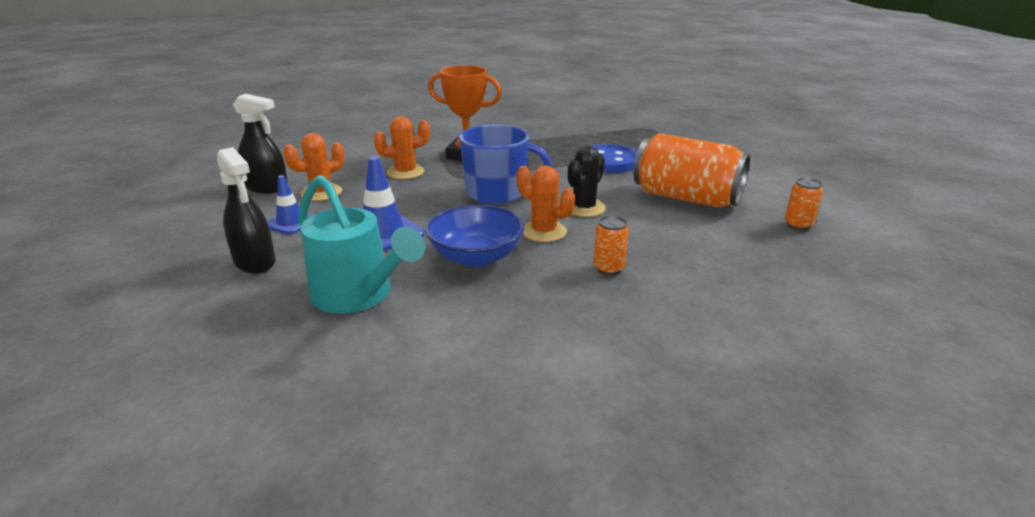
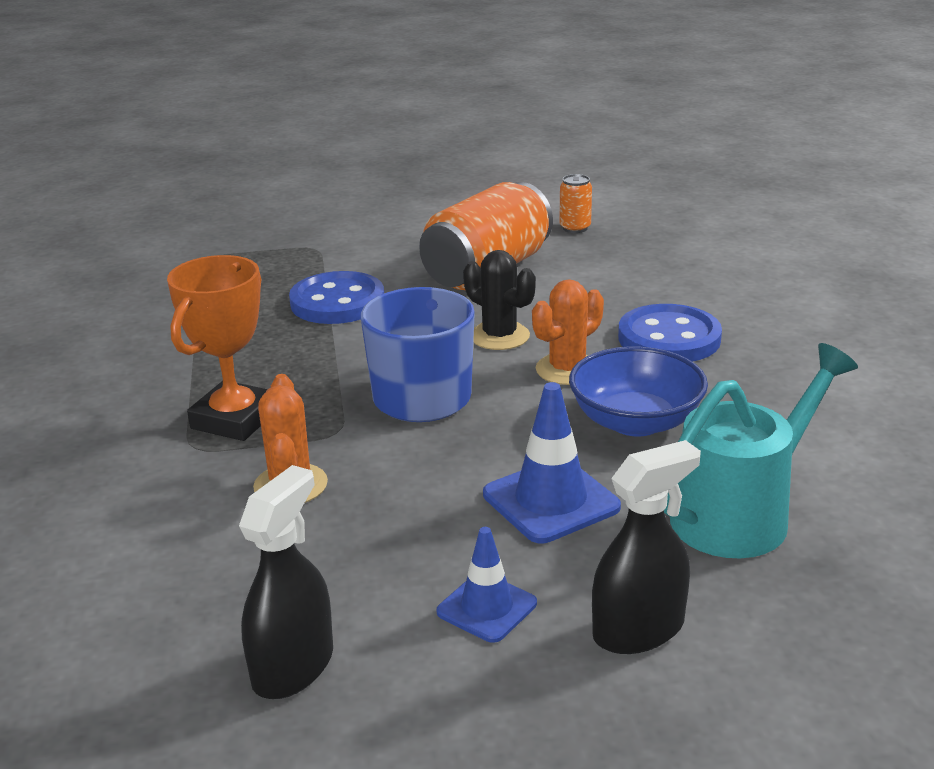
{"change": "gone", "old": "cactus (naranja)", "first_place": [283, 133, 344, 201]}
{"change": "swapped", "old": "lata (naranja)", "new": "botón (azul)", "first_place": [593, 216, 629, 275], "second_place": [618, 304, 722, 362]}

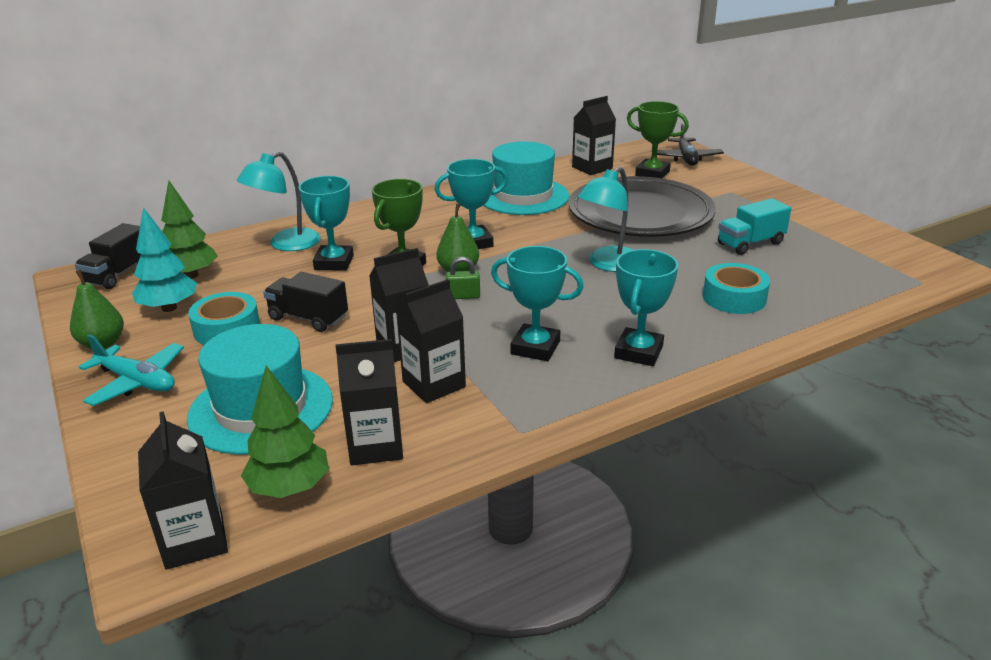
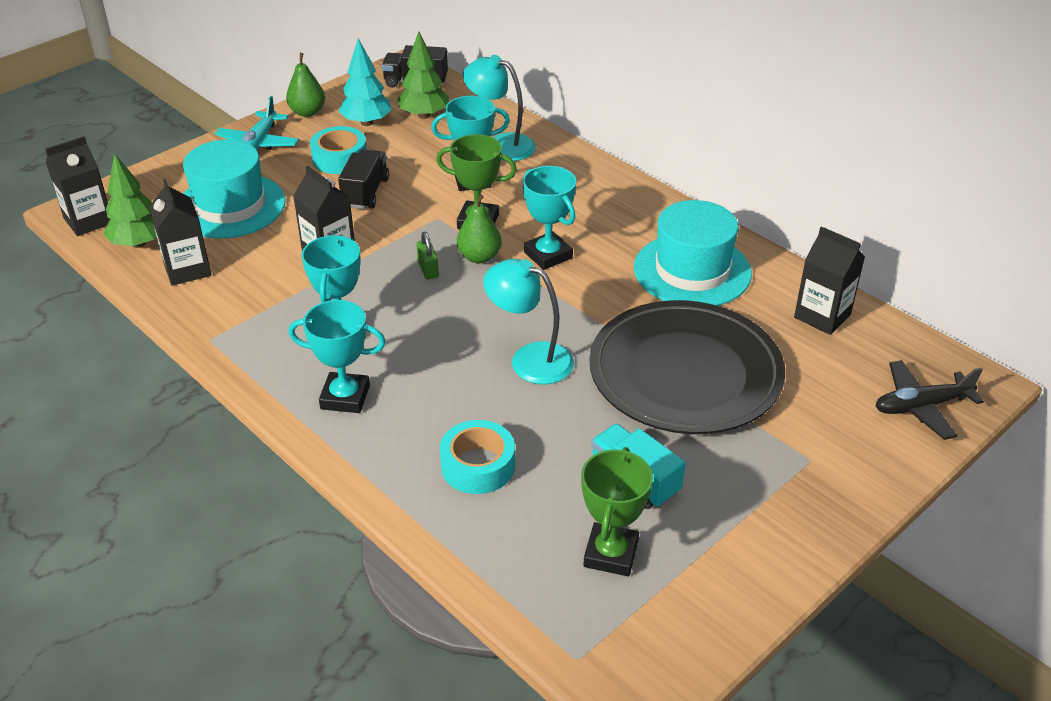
{"change": "gone", "old": "cartón de leche (negro)", "first_place": [396, 279, 466, 403]}
{"change": "shifted", "old": "trofeo (verde)", "first_place": [627, 101, 689, 178], "second_place": [581, 447, 653, 576]}

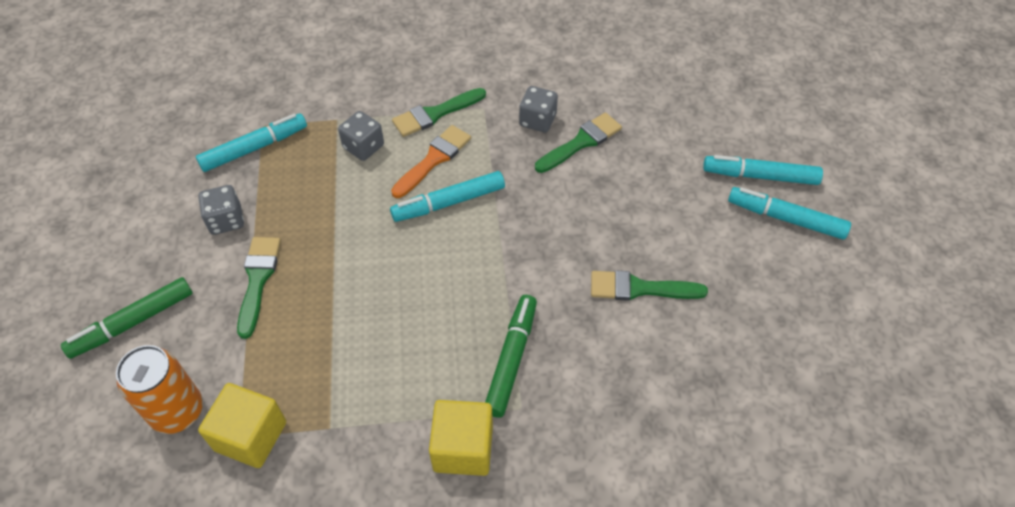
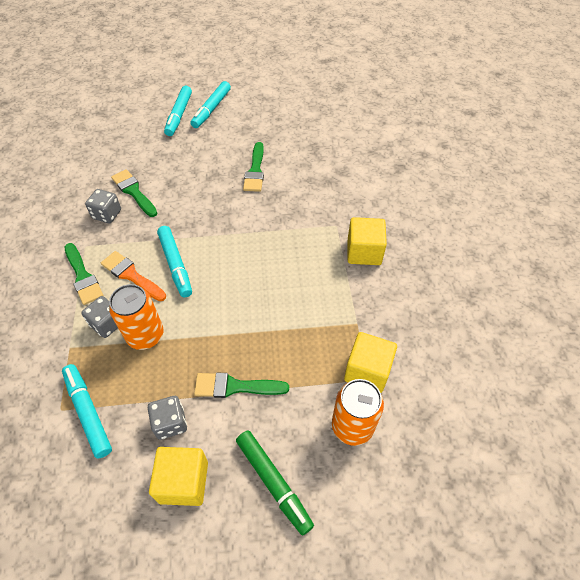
{"change": "gone", "old": "rotulador (verde)", "first_place": [485, 295, 537, 418]}
{"change": "new", "new": "lata (naranja)", "second_place": [109, 284, 164, 350]}
{"change": "new", "new": "cubo (amarillo)", "second_place": [149, 447, 208, 506]}

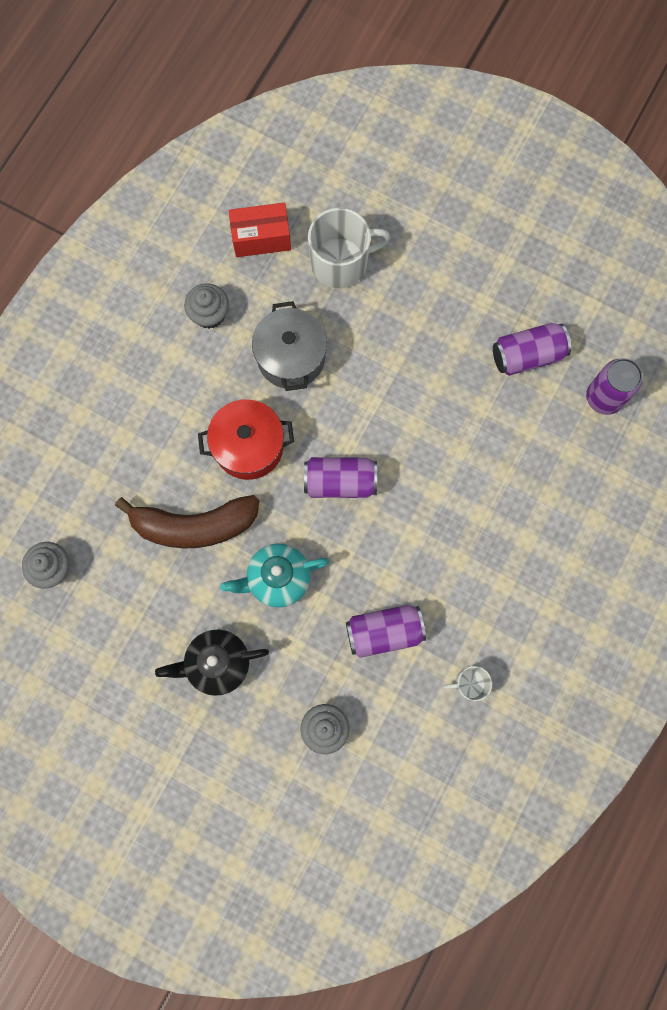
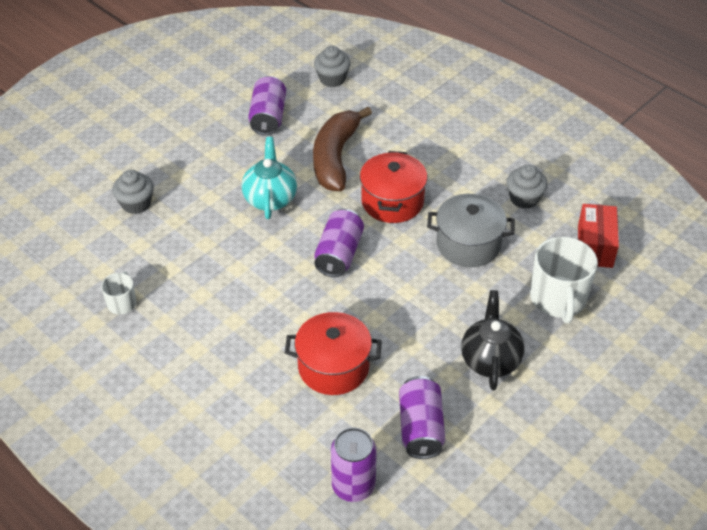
{"change": "new", "new": "olla (rojo)", "second_place": [285, 312, 382, 395]}
{"change": "shifted", "old": "tetera (negro)", "first_place": [155, 629, 269, 696], "second_place": [461, 290, 525, 390]}
{"change": "shifted", "old": "lata (morado)", "first_place": [346, 605, 426, 658], "second_place": [248, 76, 286, 135]}

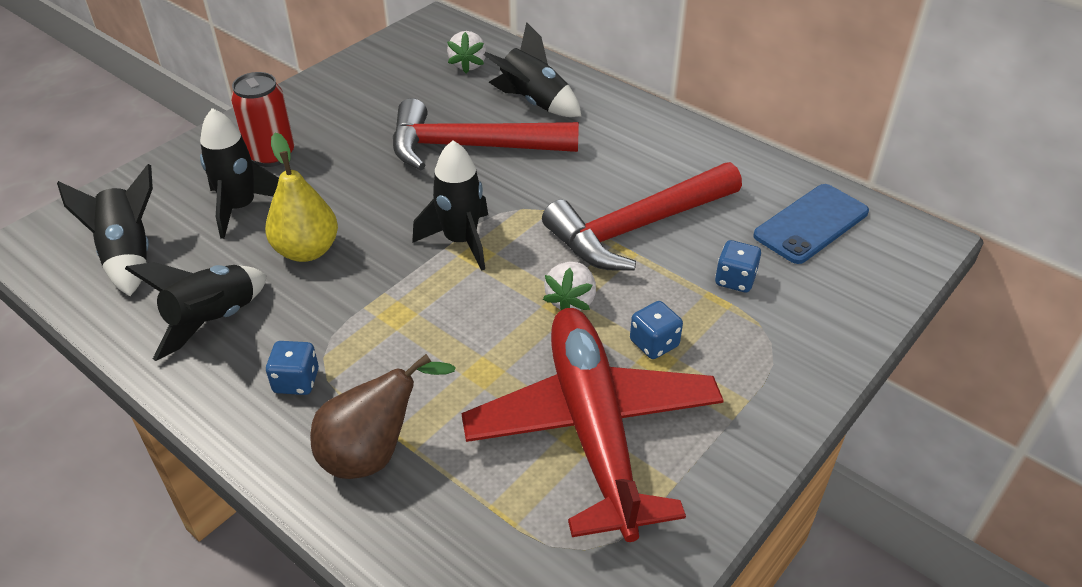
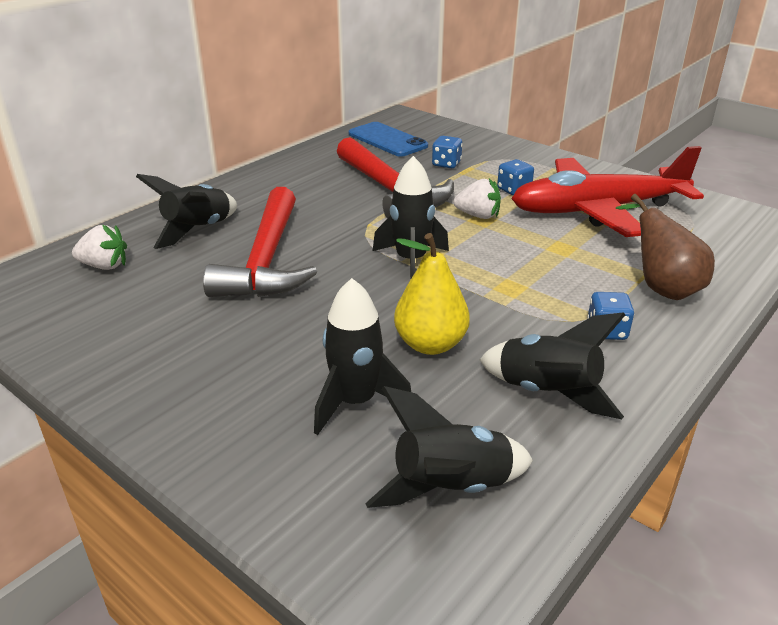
{"change": "gone", "old": "lata (rojo)", "first_place": [231, 72, 294, 167]}

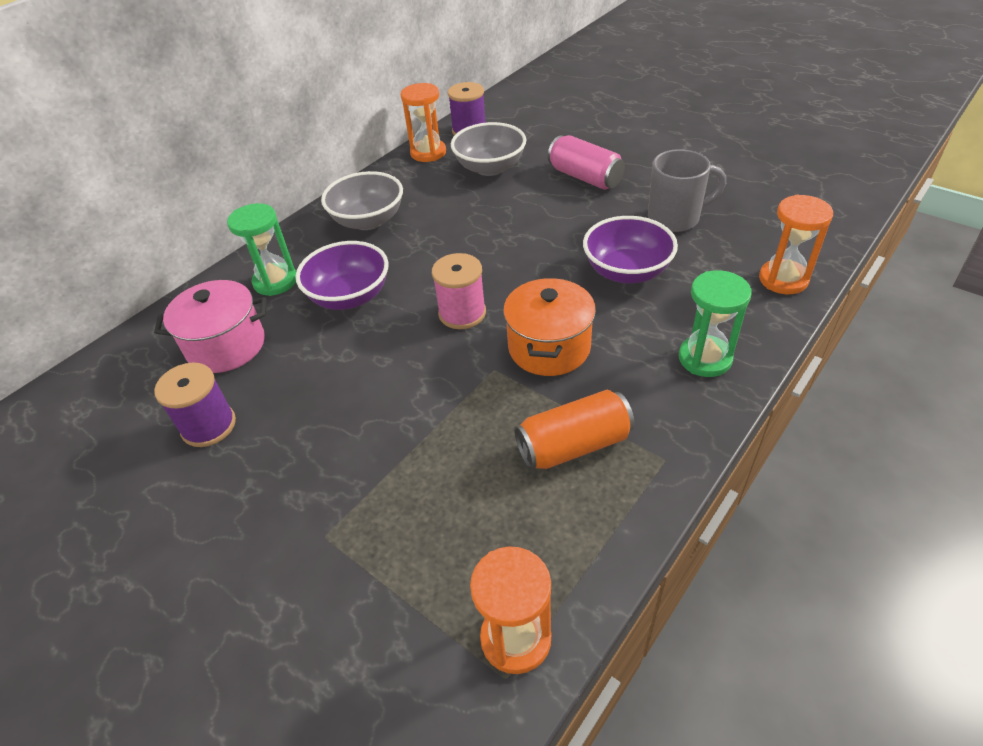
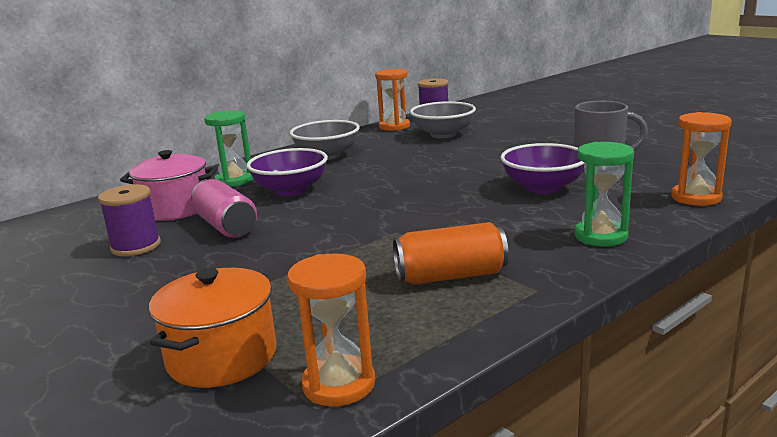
{"change": "gone", "old": "carrete (rosa)", "first_place": [432, 253, 486, 329]}
{"change": "shifted", "old": "olla (naranja)", "first_place": [503, 278, 596, 376], "second_place": [149, 268, 276, 388]}
{"change": "shifted", "old": "lata (rosa)", "first_place": [548, 135, 625, 190], "second_place": [191, 179, 257, 238]}

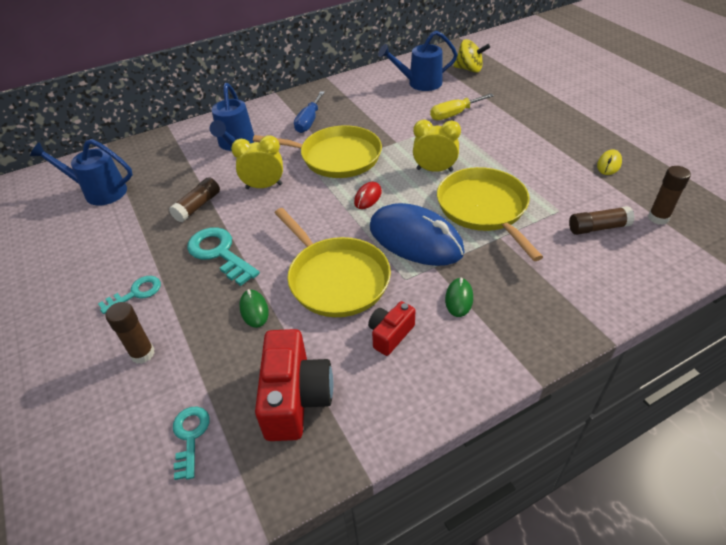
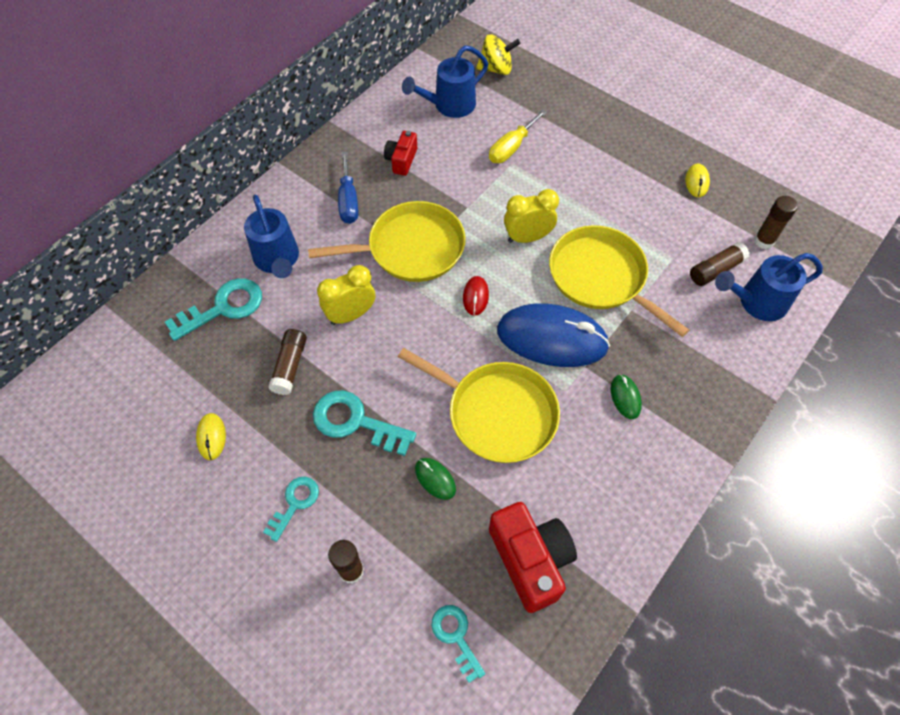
{"change": "new", "new": "llave (turquesa)", "second_place": [165, 278, 262, 341]}
{"change": "new", "new": "ratón (amarillo)", "second_place": [196, 413, 226, 460]}
{"change": "shifted", "old": "regadera (azul)", "first_place": [30, 139, 133, 205], "second_place": [715, 253, 823, 321]}
{"change": "shifted", "old": "cámara (rojo)", "first_place": [368, 301, 415, 356], "second_place": [384, 131, 417, 176]}

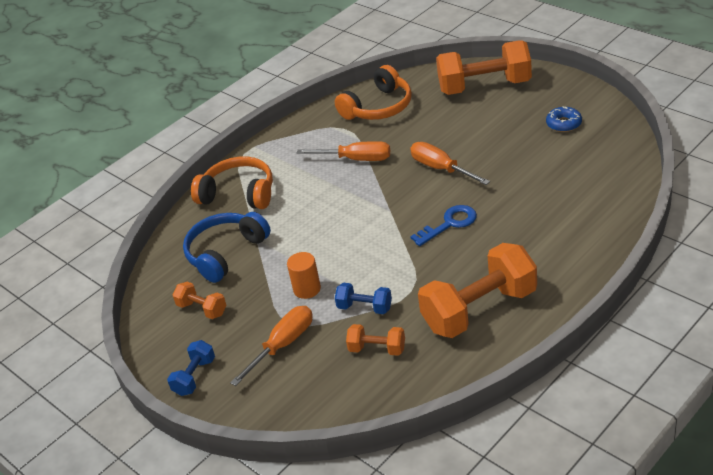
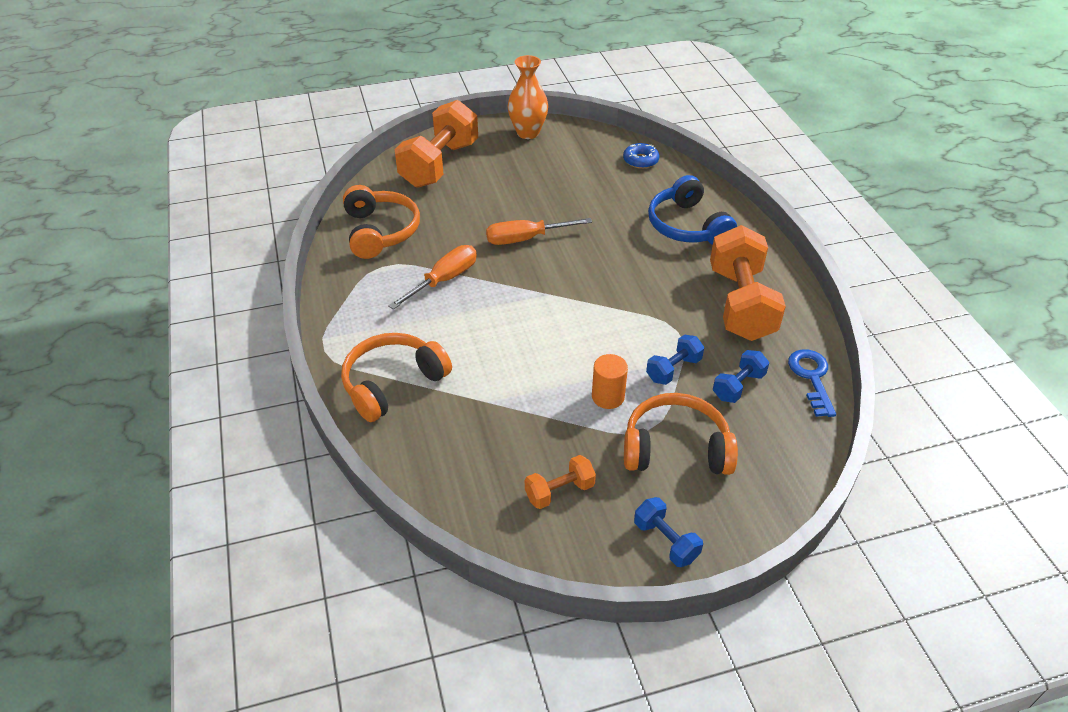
{"change": "new", "new": "florero (naranja)", "second_place": [508, 55, 548, 139]}
{"change": "shifted", "old": "auriculares (azul)", "first_place": [183, 212, 271, 283], "second_place": [648, 175, 737, 245]}
{"change": "shifted", "old": "llave (azul)", "first_place": [410, 205, 477, 246], "second_place": [788, 349, 836, 417]}
{"change": "shifted", "old": "rosquilla (azul)", "first_place": [546, 106, 582, 132], "second_place": [623, 143, 660, 169]}
{"change": "swapped", "old": "destornillador (naranja)", "new": "auriculares (naranja)", "first_place": [230, 306, 313, 386], "second_place": [624, 393, 738, 475]}
{"change": "repainted", "old": "mancuerna (naranja)", "new": "mancuerna (azul)", "first_place": [346, 324, 405, 356], "second_place": [713, 350, 769, 403]}

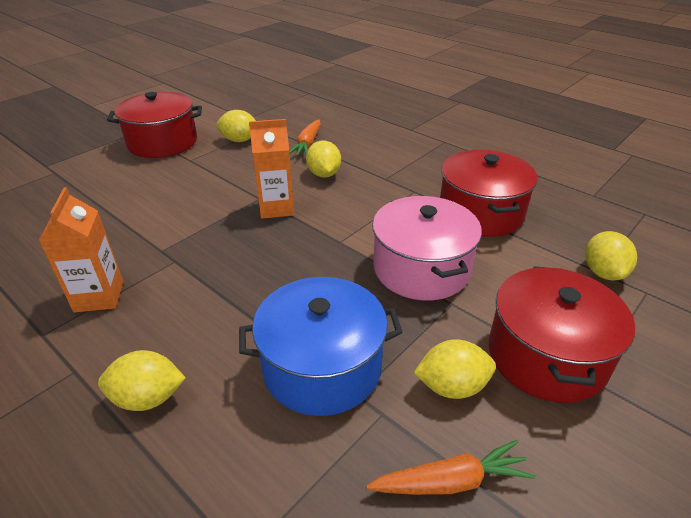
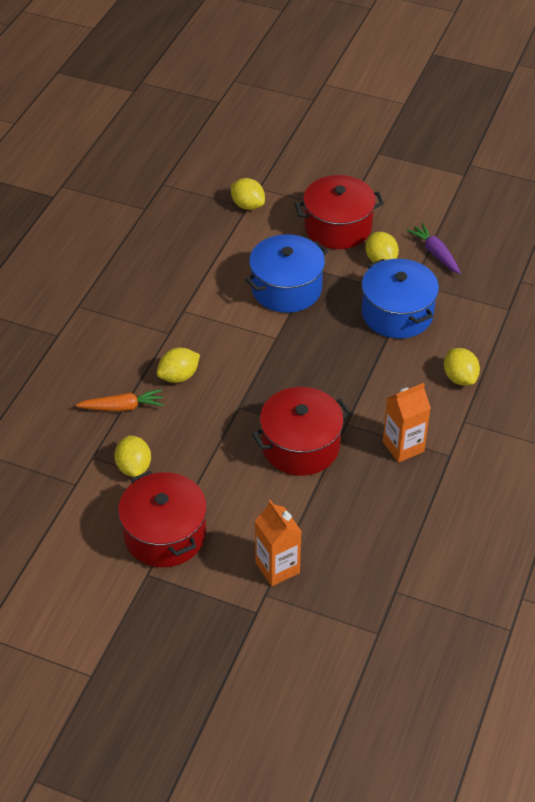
{"change": "shifted", "old": "cartón de leche (naranja)", "first_place": [249, 119, 294, 219], "second_place": [255, 500, 301, 586]}
{"change": "shifted", "old": "olla (rojo)", "first_place": [440, 150, 538, 237], "second_place": [252, 387, 351, 476]}
{"change": "repainted", "old": "zanahoria (naranja)", "new": "zanahoria (morado)", "first_place": [366, 440, 535, 495], "second_place": [407, 223, 460, 274]}
{"change": "repainted", "old": "olla (rosa)", "new": "olla (azul)", "first_place": [372, 196, 482, 301], "second_place": [245, 234, 328, 313]}
{"change": "rotated", "old": "limón (amarillo)", "first_place": [585, 231, 637, 281], "second_place": [231, 178, 265, 210], "degrees": 60}

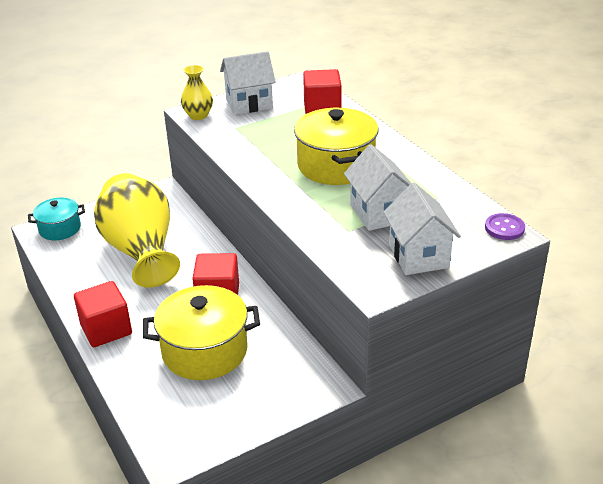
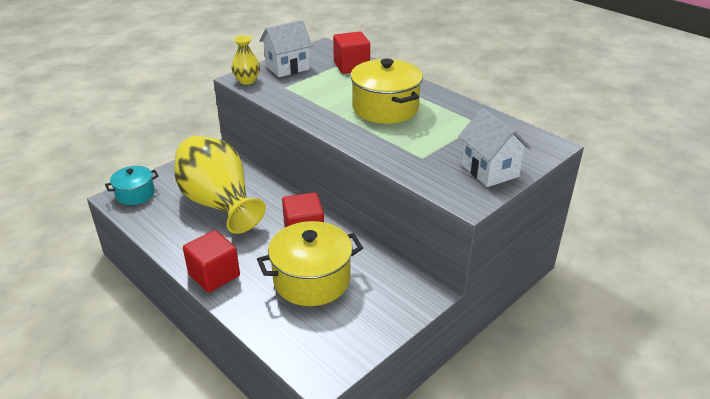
{"change": "gone", "old": "casa (blanco)", "first_place": [344, 144, 411, 231]}
{"change": "gone", "old": "botón (morado)", "first_place": [485, 213, 525, 240]}

